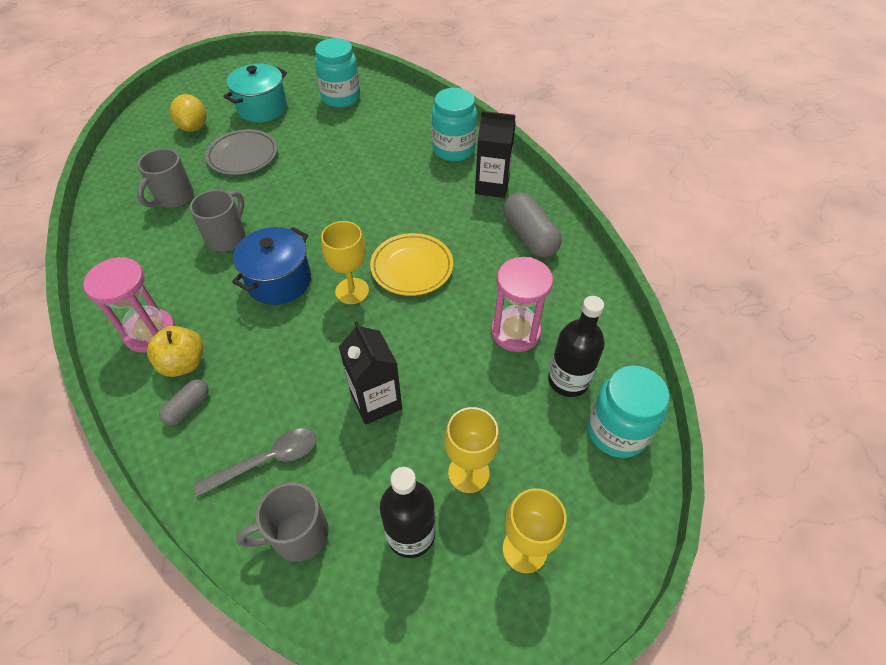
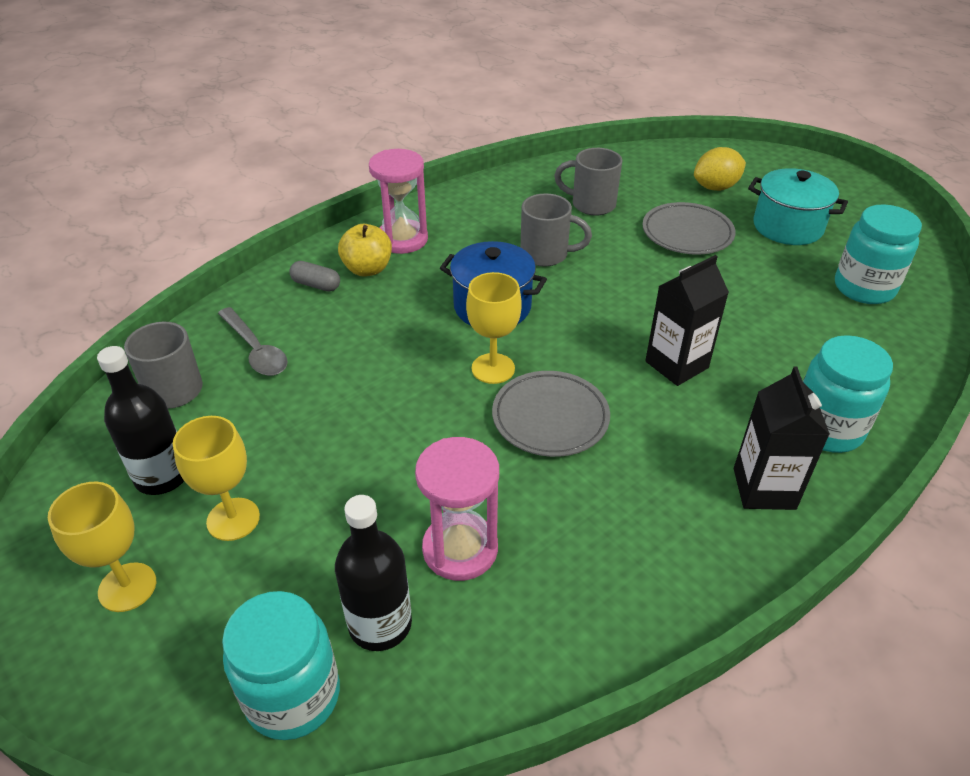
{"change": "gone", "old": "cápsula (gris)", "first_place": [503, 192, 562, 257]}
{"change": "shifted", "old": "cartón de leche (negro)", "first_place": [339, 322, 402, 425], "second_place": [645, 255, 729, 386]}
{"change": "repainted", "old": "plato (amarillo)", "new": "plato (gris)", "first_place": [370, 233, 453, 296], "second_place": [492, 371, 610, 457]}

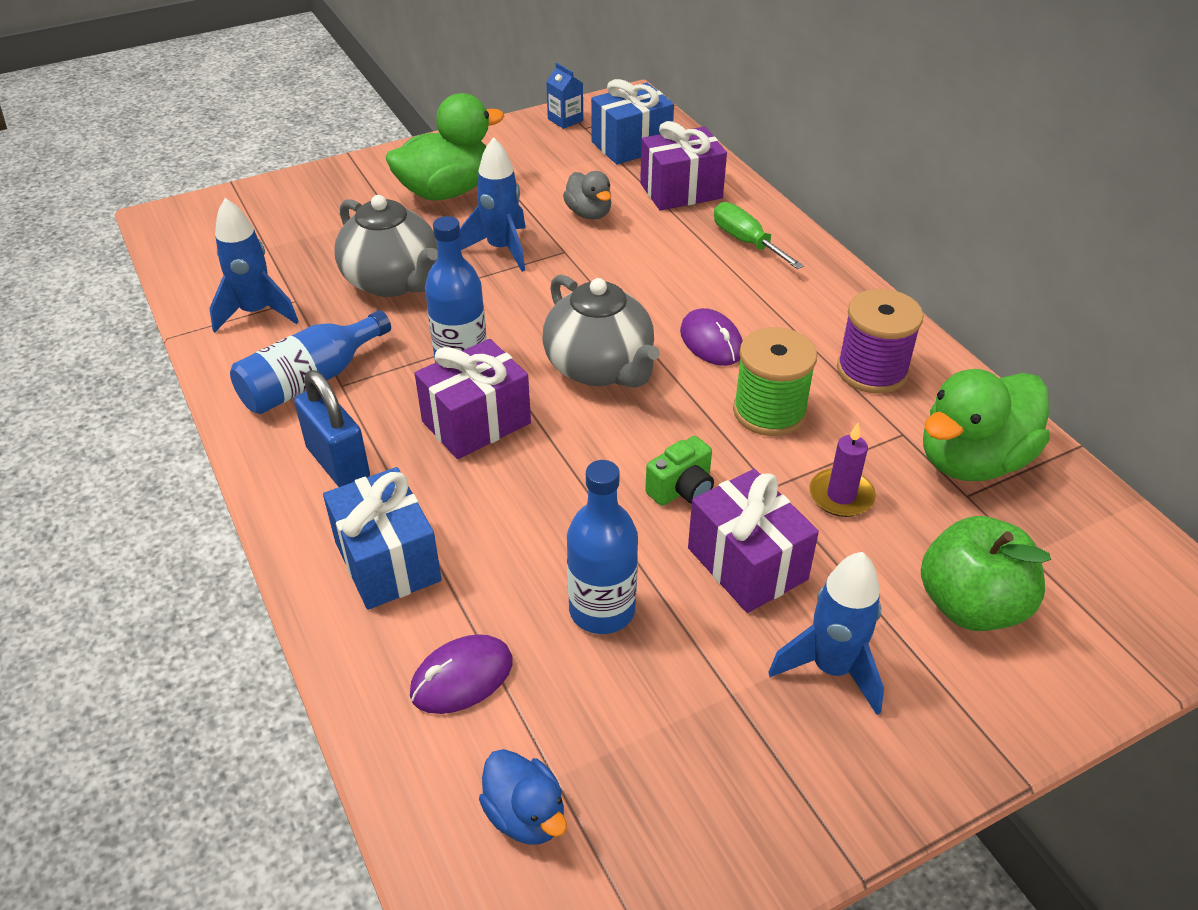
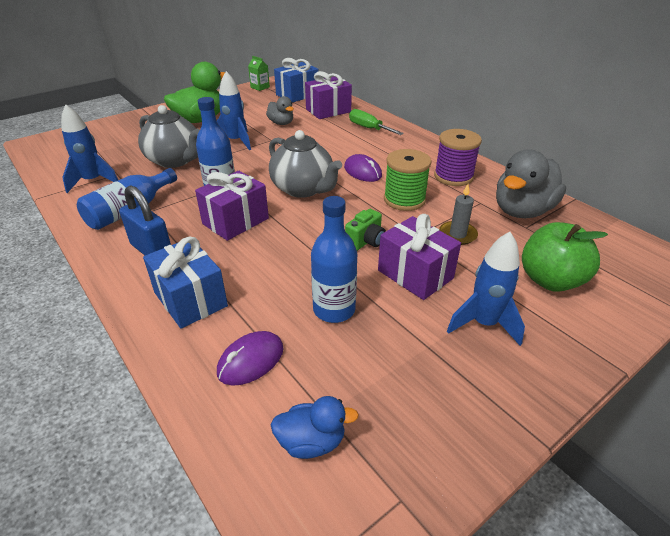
{"change": "repainted", "old": "cartón de leche (azul)", "new": "cartón de leche (verde)", "first_place": [546, 63, 583, 129], "second_place": [248, 56, 270, 91]}
{"change": "repainted", "old": "vela (morado)", "new": "vela (gris)", "first_place": [809, 423, 876, 517], "second_place": [439, 184, 478, 245]}
{"change": "repainted", "old": "pato (verde)", "new": "pato (gris)", "first_place": [923, 369, 1050, 481], "second_place": [496, 150, 566, 218]}
{"change": "rotated", "old": "pato (azul)", "first_place": [479, 749, 567, 845], "second_place": [271, 396, 359, 459], "degrees": -45}

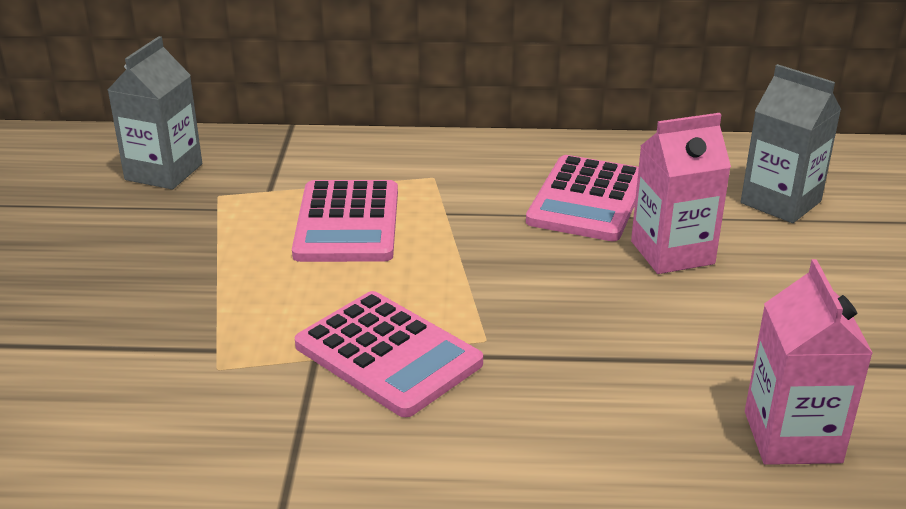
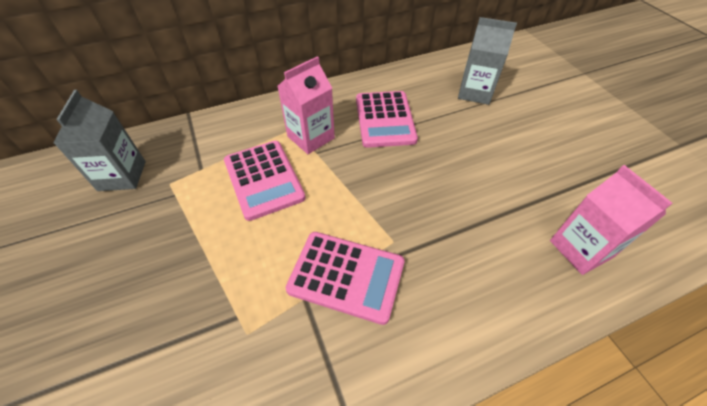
{"change": "shifted", "old": "cartón de leche (rosa)", "first_place": [631, 113, 731, 274], "second_place": [277, 56, 335, 154]}

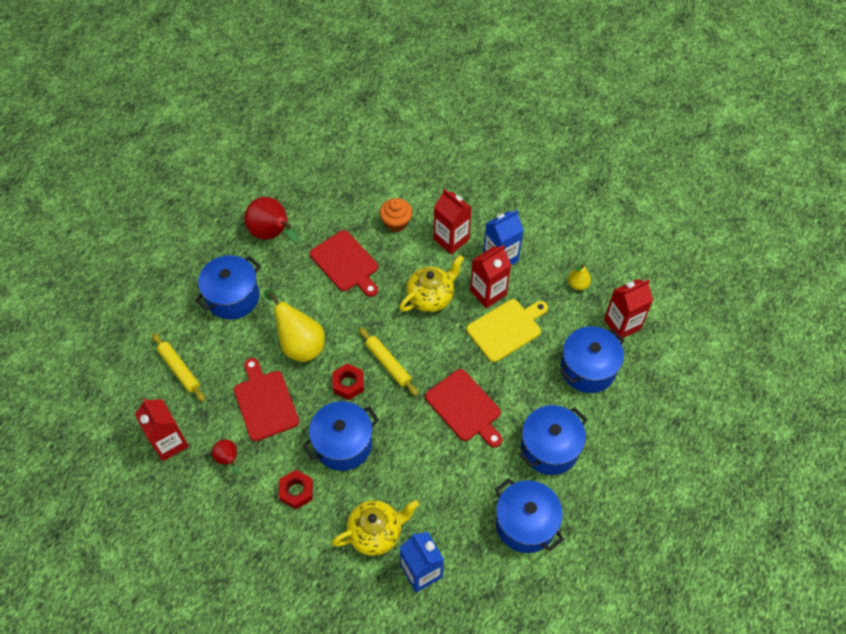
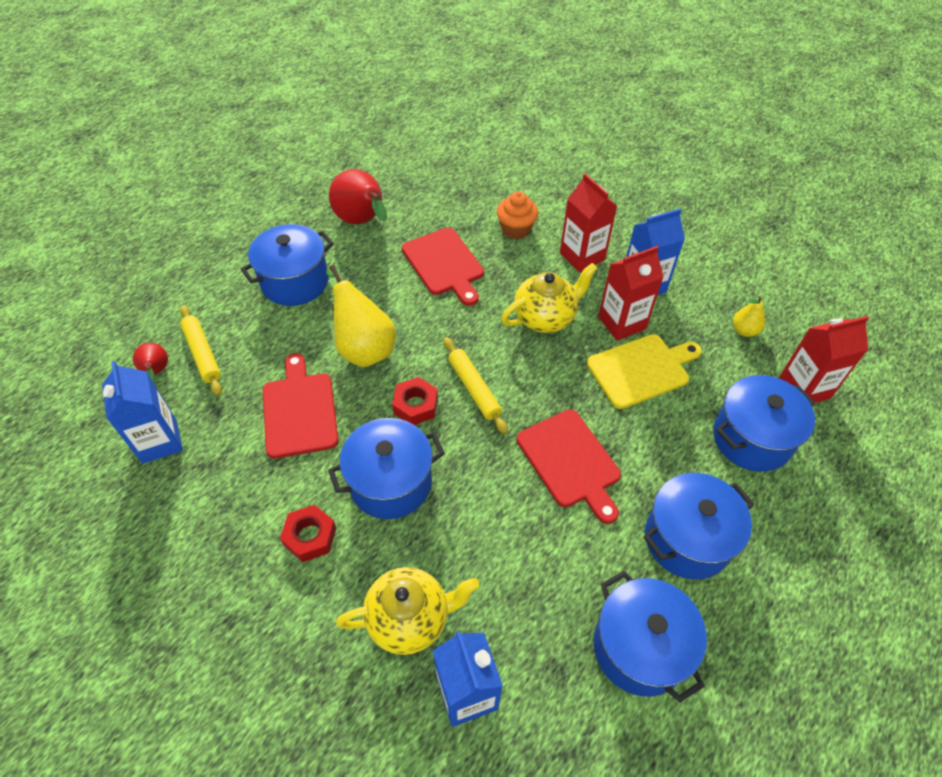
{"change": "shifted", "old": "pera (rojo)", "first_place": [212, 440, 239, 474], "second_place": [133, 343, 168, 382]}
{"change": "repainted", "old": "cartón de leche (rojo)", "new": "cartón de leche (azul)", "first_place": [135, 398, 189, 461], "second_place": [102, 361, 183, 464]}

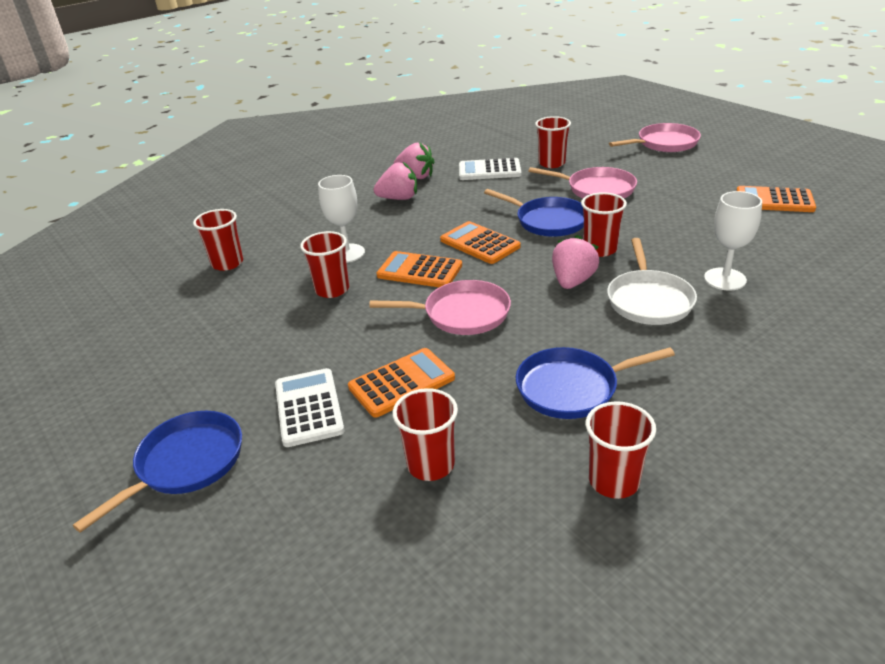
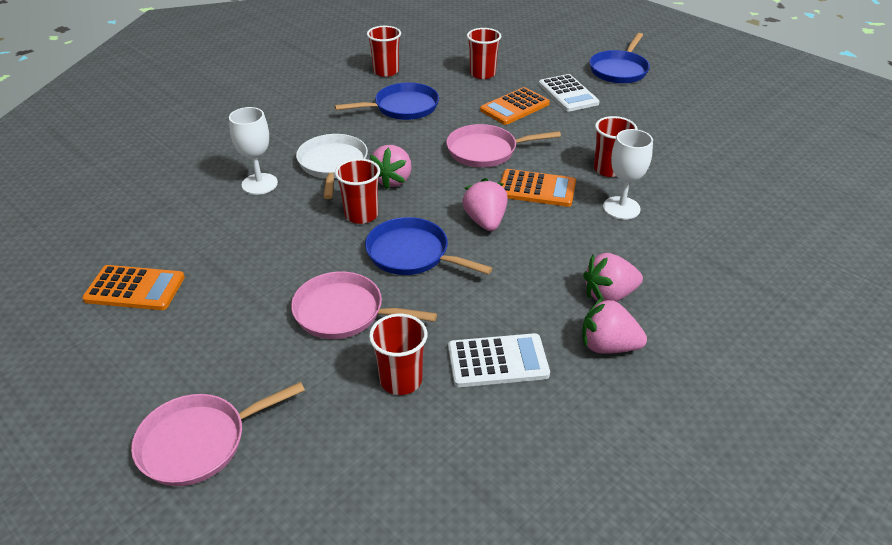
{"change": "gone", "old": "vaso (rojo)", "first_place": [193, 209, 243, 271]}
{"change": "swapped", "old": "calculadora (naranja)", "new": "fresa (rosa)", "first_place": [440, 221, 521, 264], "second_place": [462, 178, 508, 231]}

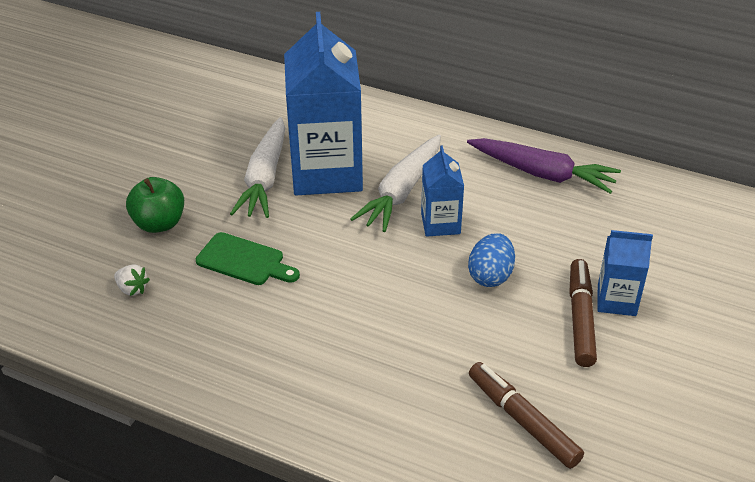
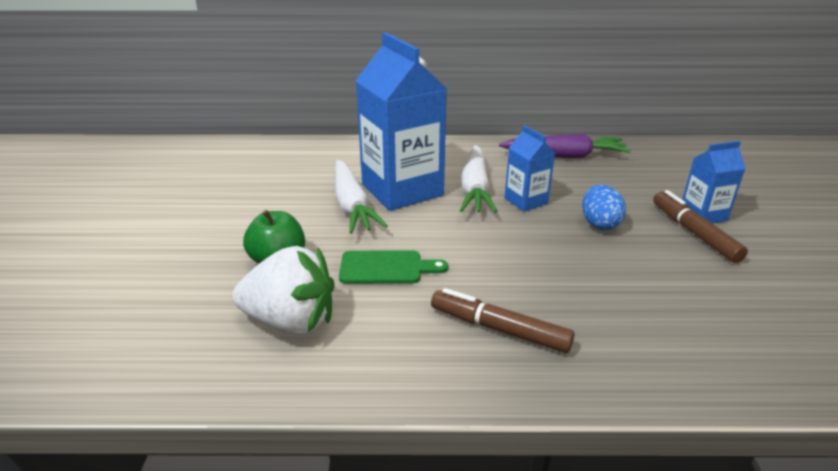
{"change": "shifted", "old": "rotulador (marrón)", "first_place": [469, 362, 584, 469], "second_place": [431, 288, 575, 353]}
{"change": "scaled", "old": "fresa (blanco)", "first_place": [114, 264, 150, 296], "second_place": [232, 246, 334, 335], "factor": 2.45}

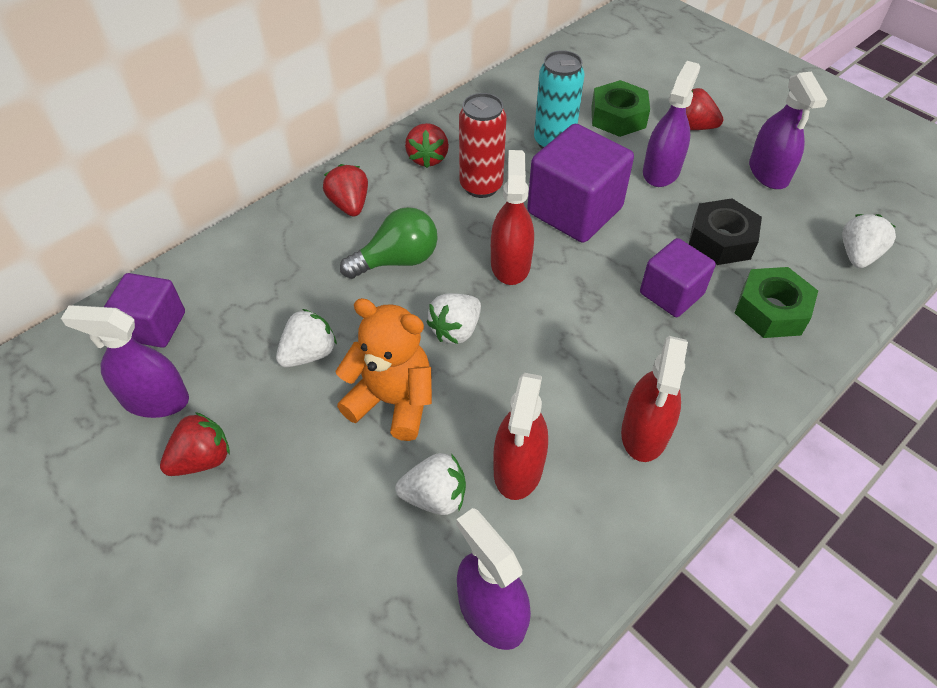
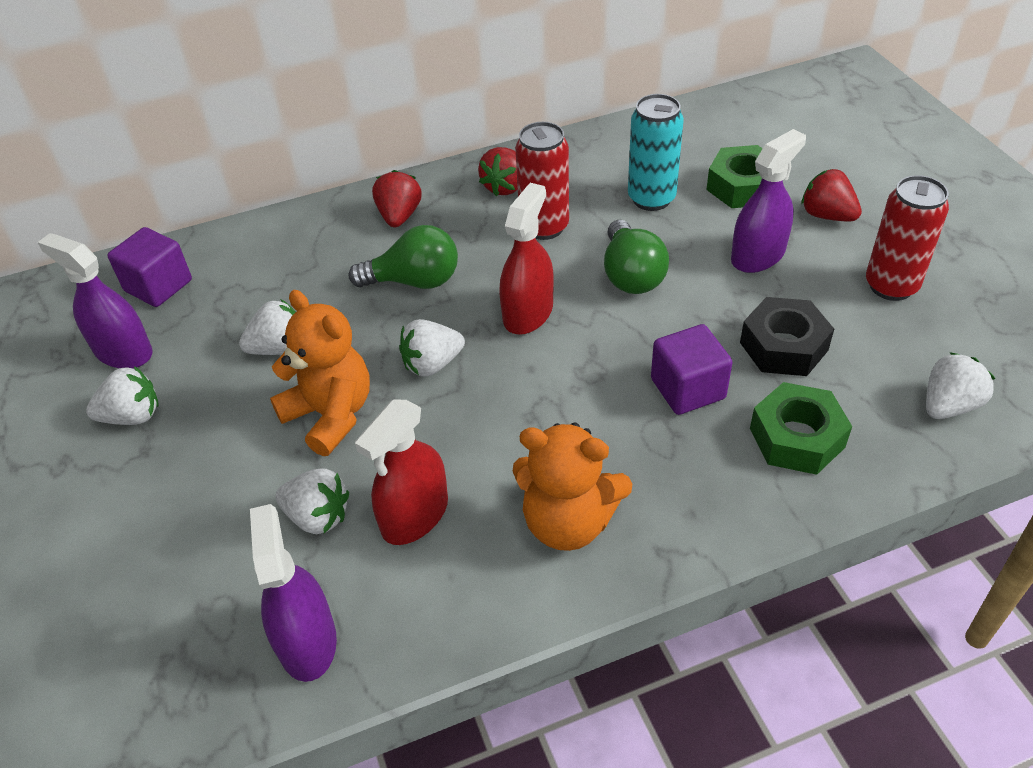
{"change": "swapped", "old": "cubo (morado)", "new": "bombilla (verde)", "first_place": [527, 124, 634, 243], "second_place": [604, 220, 669, 294]}
{"change": "swapped", "old": "pulverizador (rojo)", "new": "osito (naranja)", "first_place": [621, 336, 688, 462], "second_place": [513, 423, 632, 551]}
{"change": "swapped", "old": "pulverizador (morado)", "new": "lata (rojo)", "first_place": [749, 72, 828, 189], "second_place": [866, 175, 949, 301]}
{"change": "repainted", "old": "fresa (rojo)", "new": "fresa (blanco)", "first_place": [160, 412, 230, 476], "second_place": [86, 366, 159, 425]}

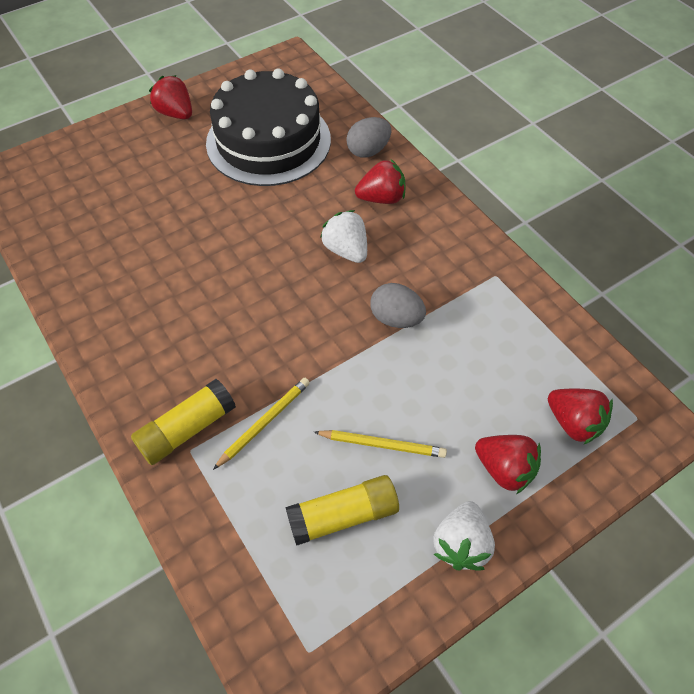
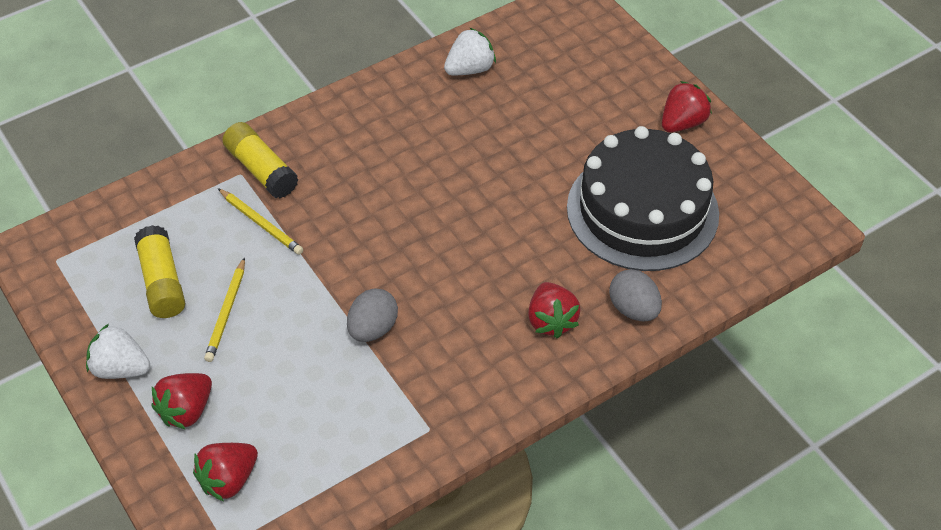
{"change": "shifted", "old": "fresa (blanco)", "first_place": [320, 210, 367, 263], "second_place": [444, 28, 496, 75]}

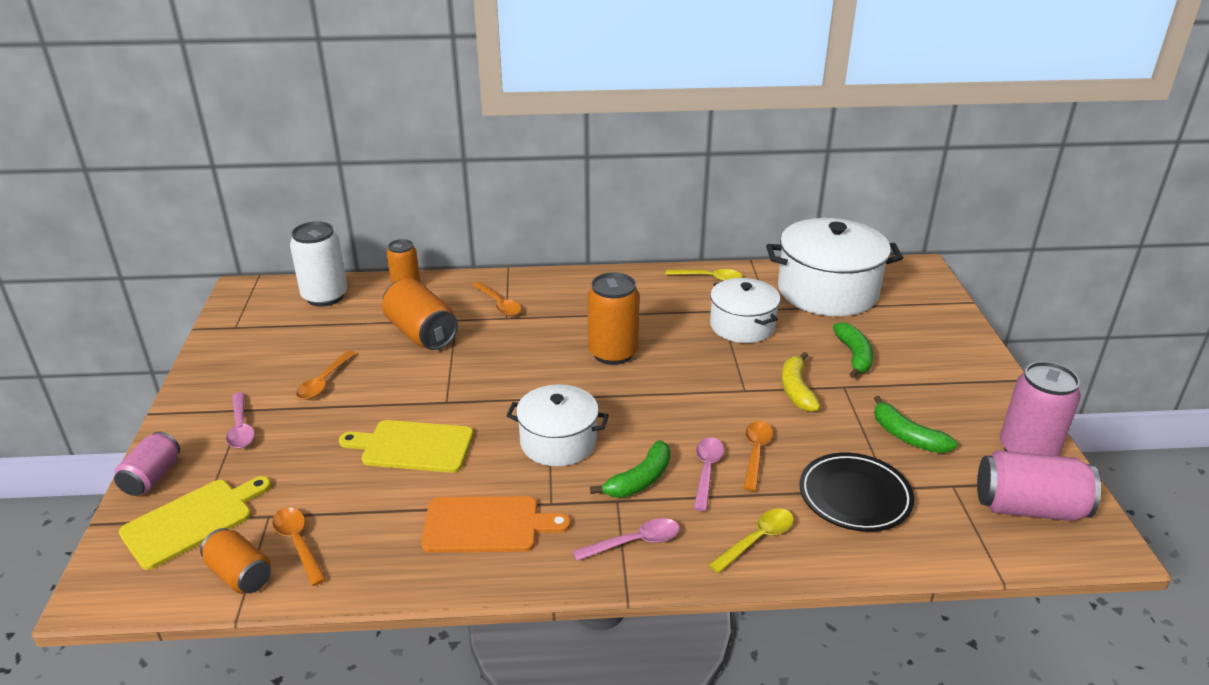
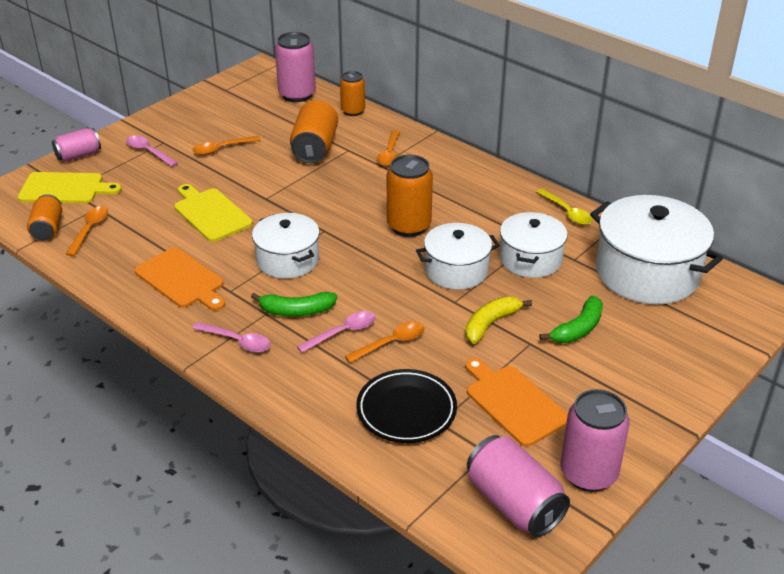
{"change": "gone", "old": "cuchara (amarillo)", "first_place": [709, 509, 794, 573]}
{"change": "new", "new": "olla (blanco)", "second_place": [416, 223, 500, 290]}
{"change": "swapped", "old": "plátano (verde)", "new": "tabla de cortar (naranja)", "first_place": [874, 396, 958, 453], "second_place": [465, 358, 568, 447]}
{"change": "repainted", "old": "lata (blanco)", "new": "lata (rosa)", "first_place": [290, 221, 347, 307], "second_place": [275, 32, 316, 102]}
{"change": "rotated", "old": "cuchara (rosa)", "first_place": [226, 392, 255, 448], "second_place": [126, 136, 178, 167], "degrees": 105}

